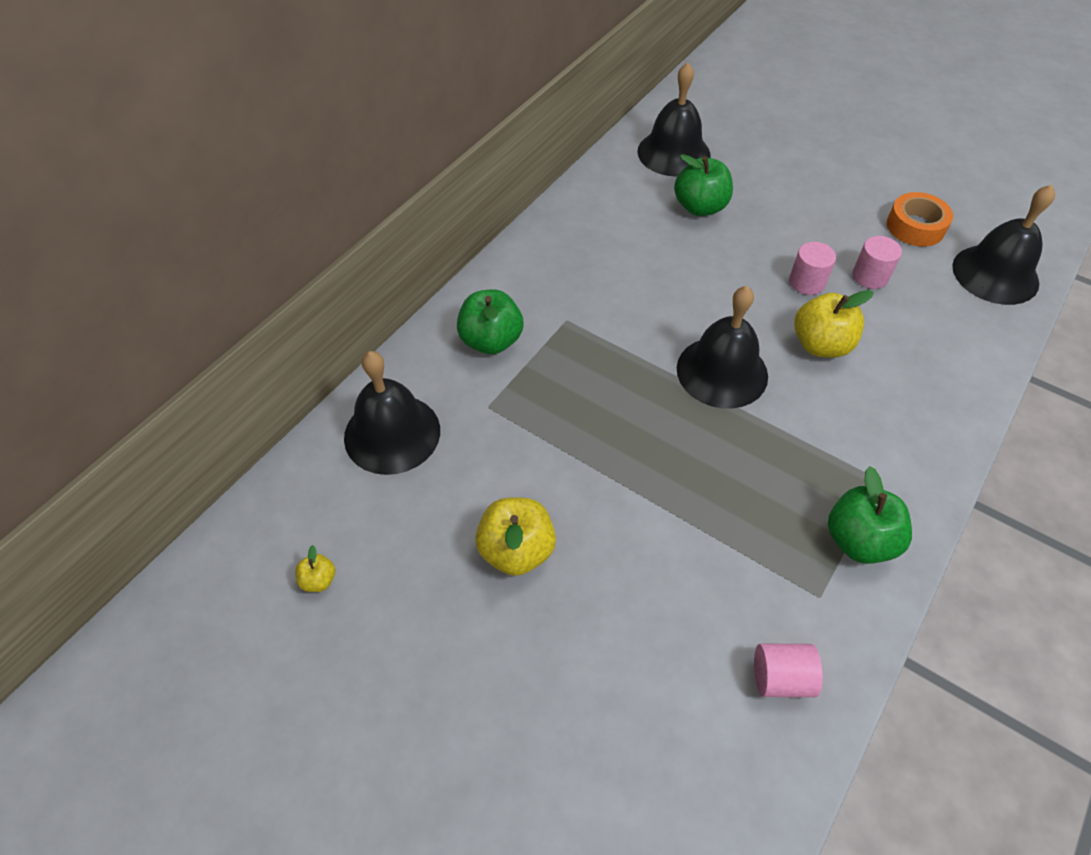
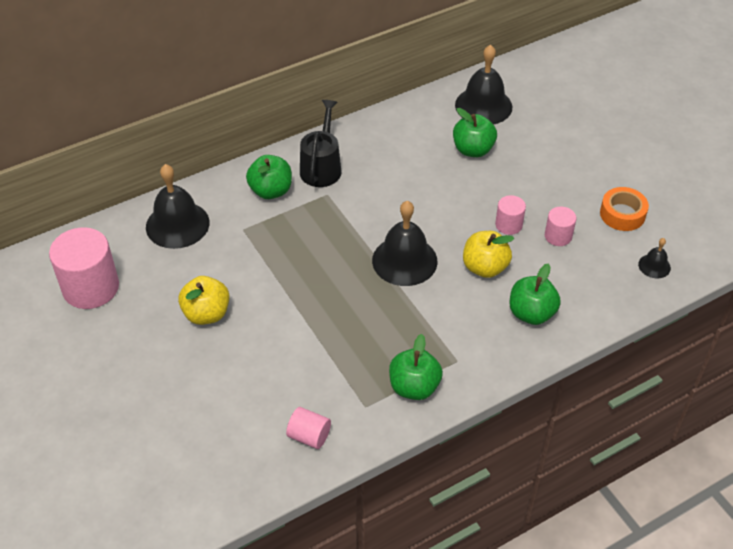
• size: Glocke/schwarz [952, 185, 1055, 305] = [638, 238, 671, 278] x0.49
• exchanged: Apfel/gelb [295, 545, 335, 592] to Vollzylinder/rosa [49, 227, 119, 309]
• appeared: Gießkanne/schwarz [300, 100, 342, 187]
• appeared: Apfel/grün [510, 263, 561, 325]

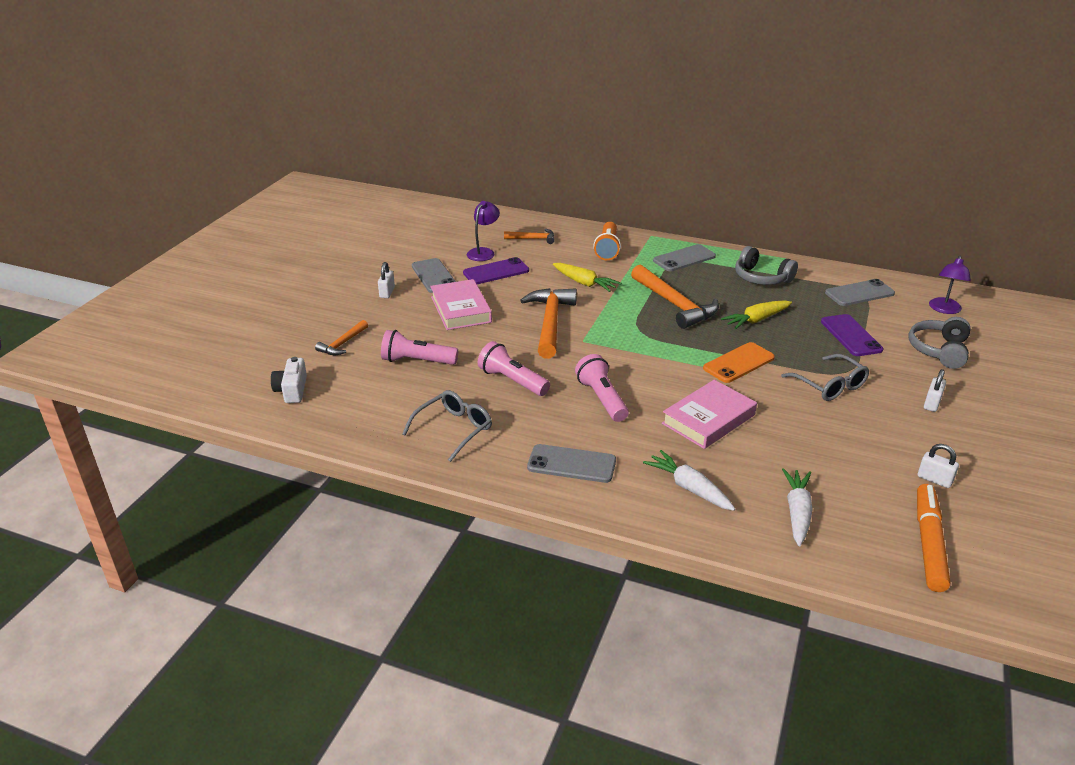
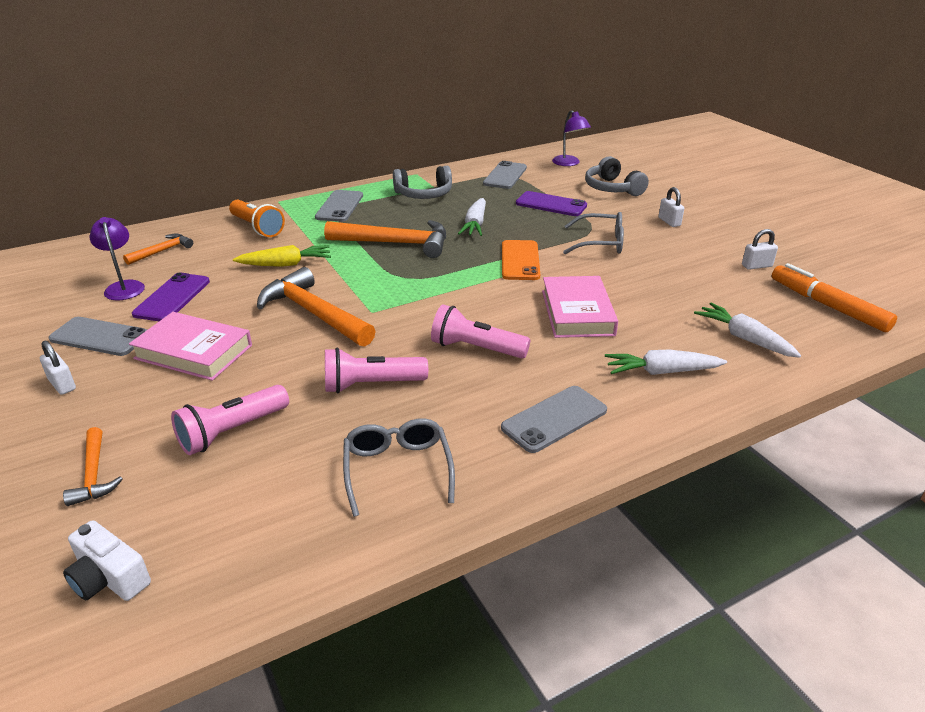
• colour: Karotte/gelb [721, 300, 792, 330] to Karotte/weiß [458, 198, 486, 236]

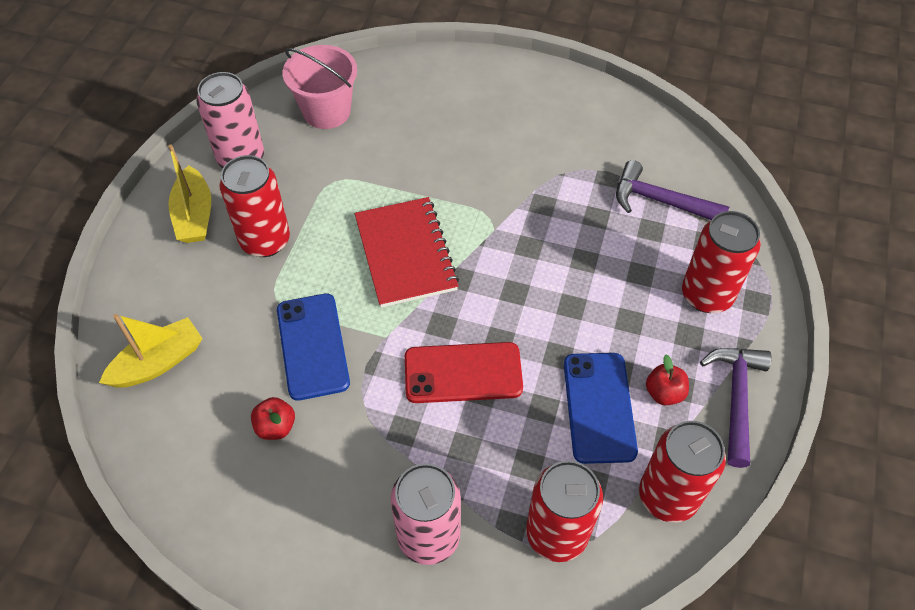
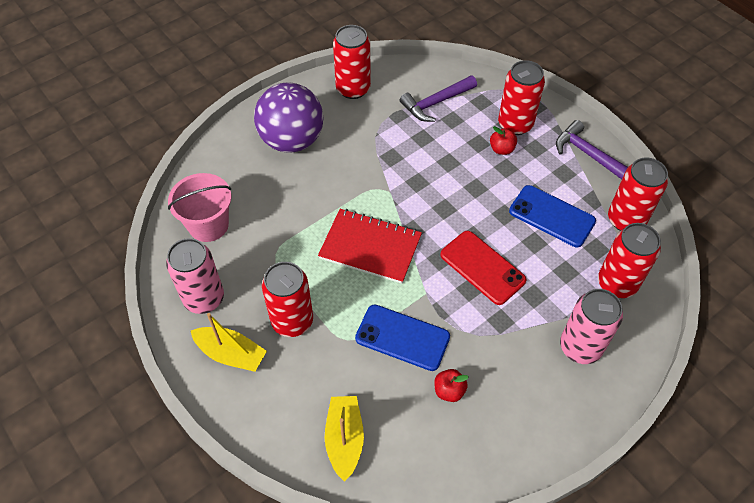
• spun: Handy/rot [405, 342, 523, 403] = [440, 231, 526, 305] 75 degrees counterclockwise
• relocated: Apfel/rot [646, 355, 689, 405] to [490, 126, 517, 155]
• appeared: Dose/rot [333, 25, 371, 99]
• appeared: Ball/lila [254, 82, 324, 153]

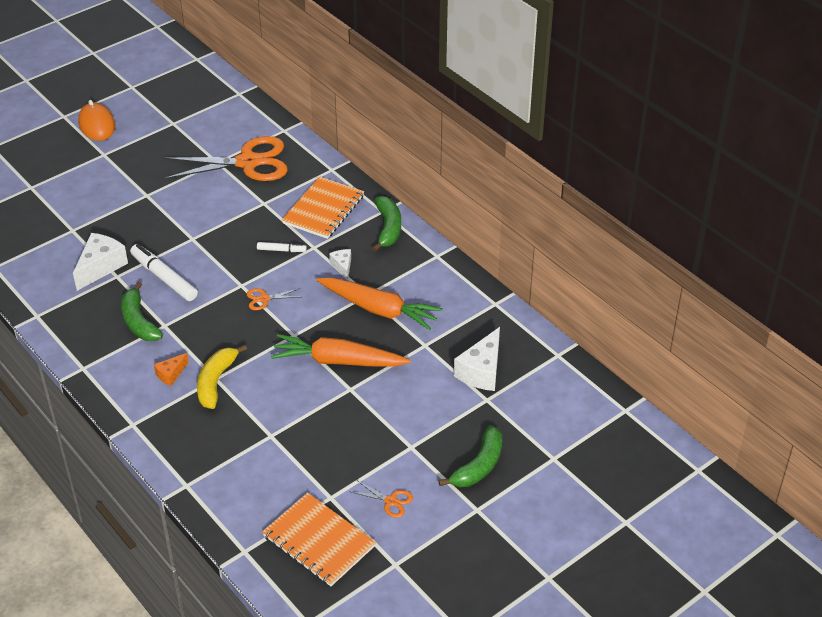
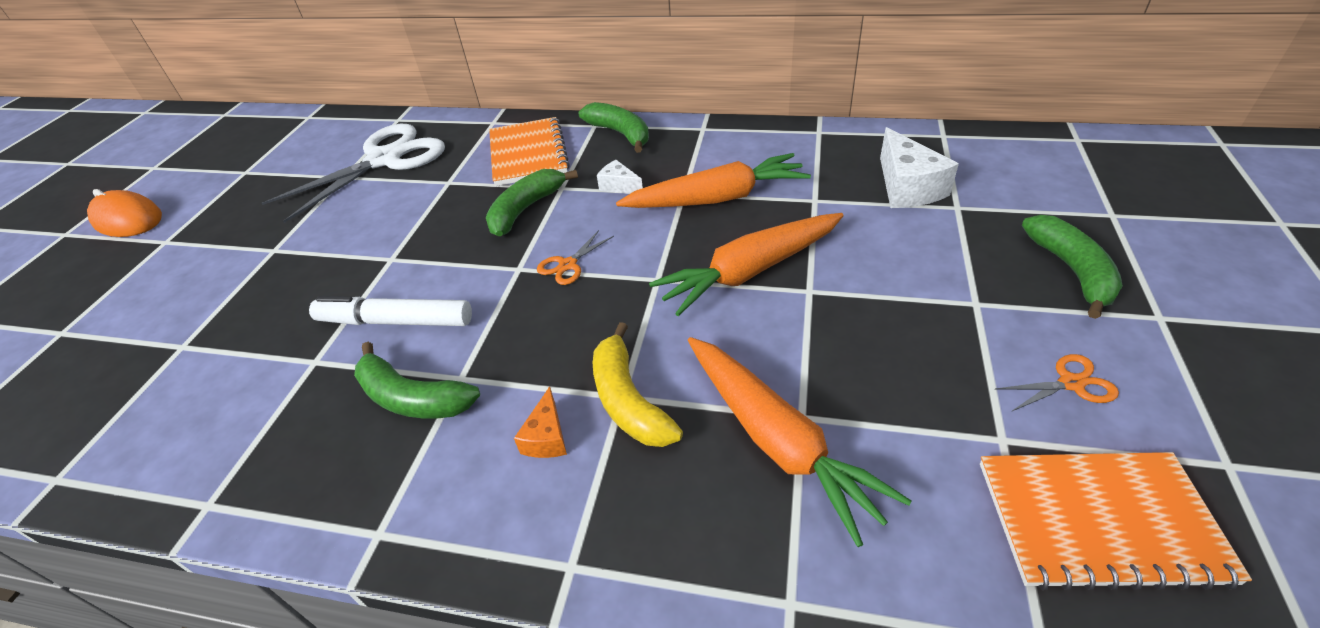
• colour: Schere/orange [163, 136, 288, 181] to Schere/weiß [262, 123, 445, 223]
• missing: Käse/weiß [73, 233, 128, 291]
• exchanged: Filzstift/weiß [257, 242, 307, 252] to Banane/grün [486, 169, 578, 236]
• appeared: Karotte/orange [688, 337, 912, 547]

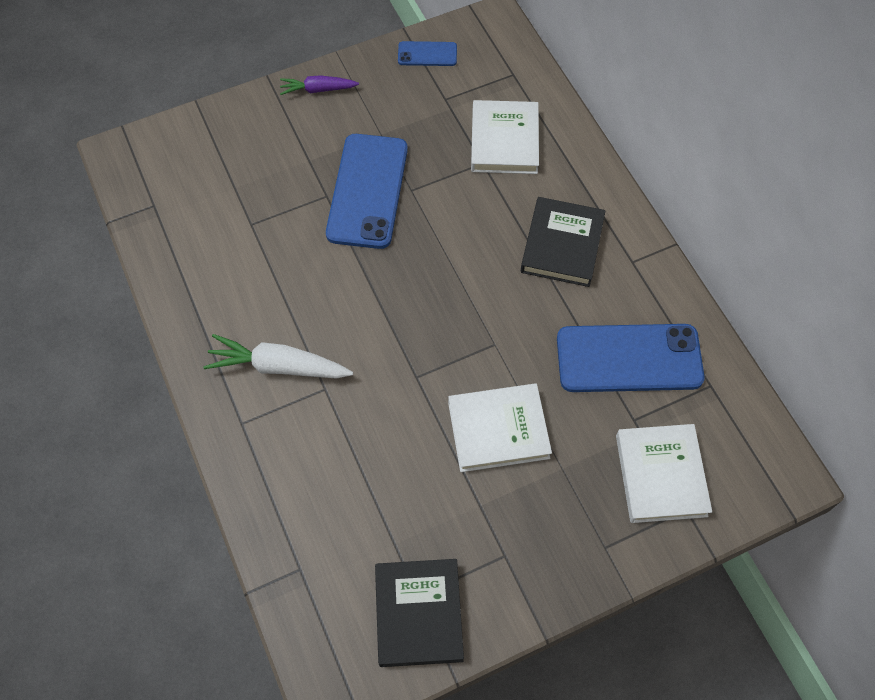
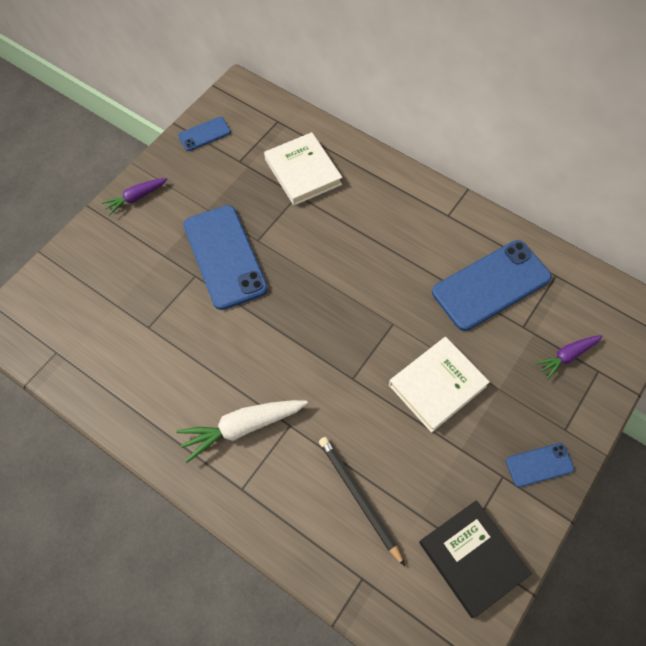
• missing: Buch/schwarz [521, 197, 605, 287]
• exchanged: Buch/weiß [616, 424, 712, 523] to Karotte/lila [535, 335, 603, 379]
• appeared: Bleistift/schwarz [319, 437, 405, 566]
• appeared: Handy/blau [506, 443, 574, 487]

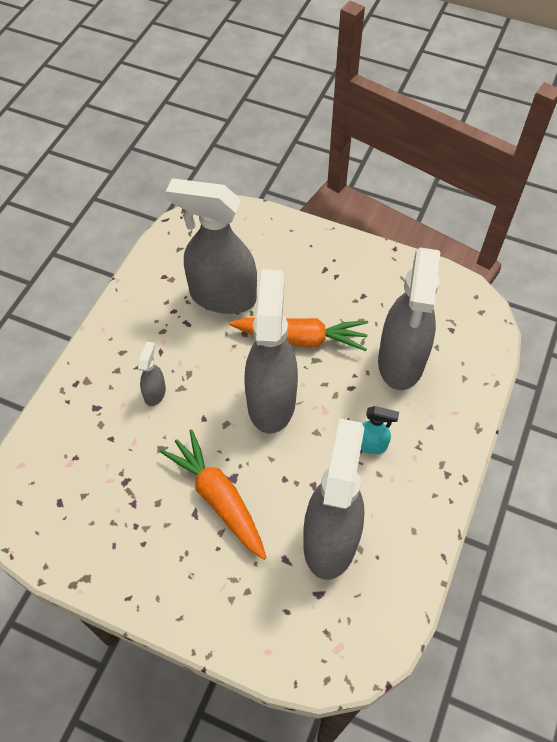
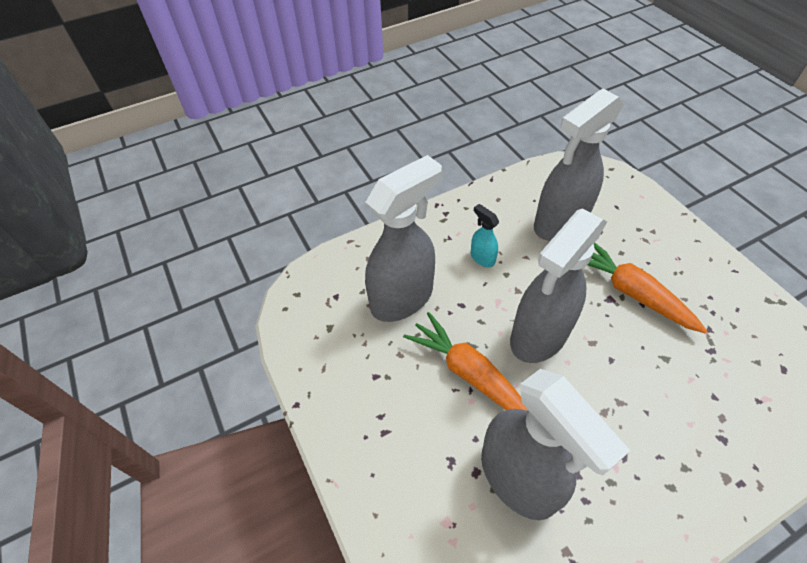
• missing: Sprühflasche/grau [138, 341, 166, 406]
• spun: Karotte/orange [160, 429, 267, 560] = [588, 243, 707, 333] 135 degrees clockwise

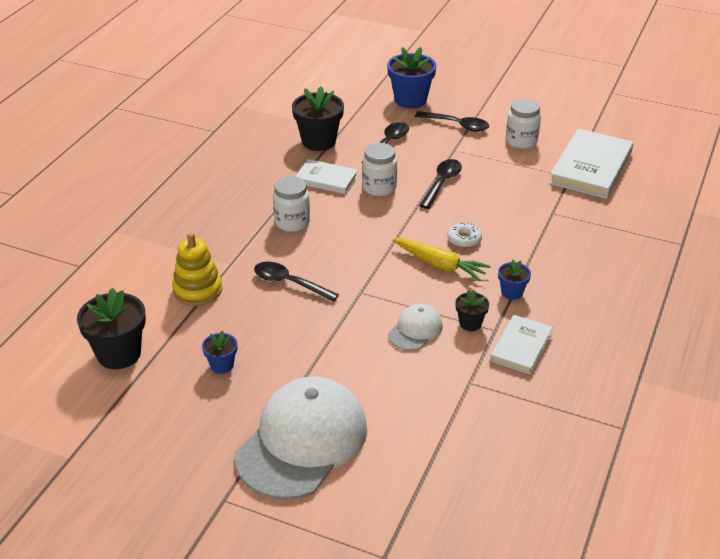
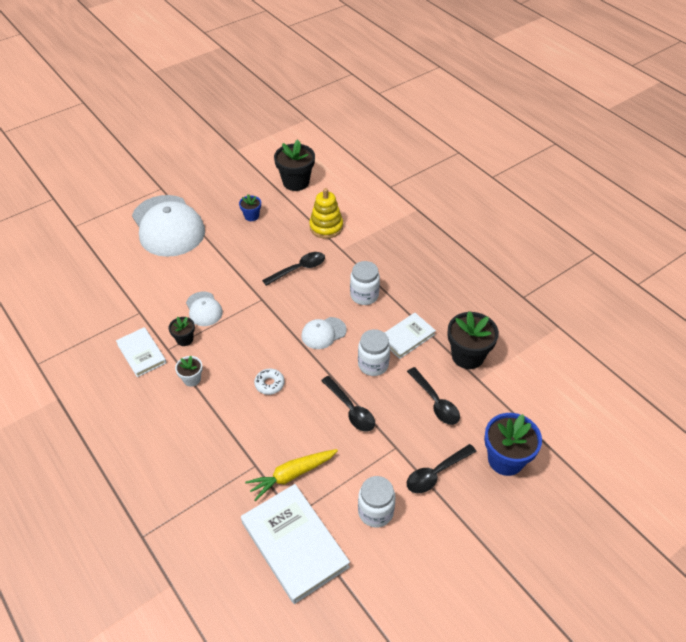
• relocated: Karotte/gelb [393, 238, 491, 281] to [245, 449, 338, 501]
• colour: Blumentopf/blau [498, 260, 531, 300] to Blumentopf/weiß [175, 356, 203, 387]
• appeared: Kappe/weiß [301, 317, 347, 349]

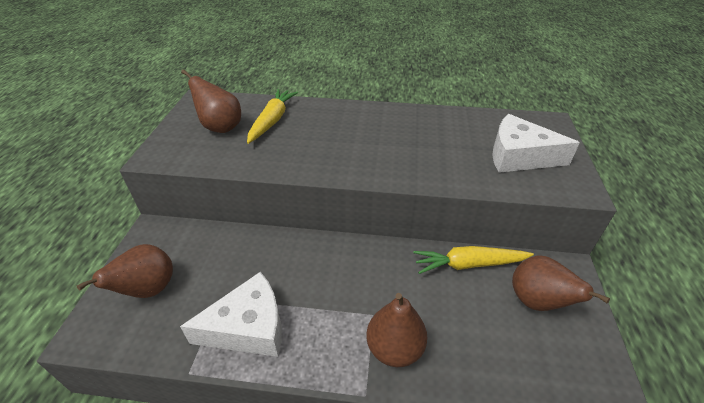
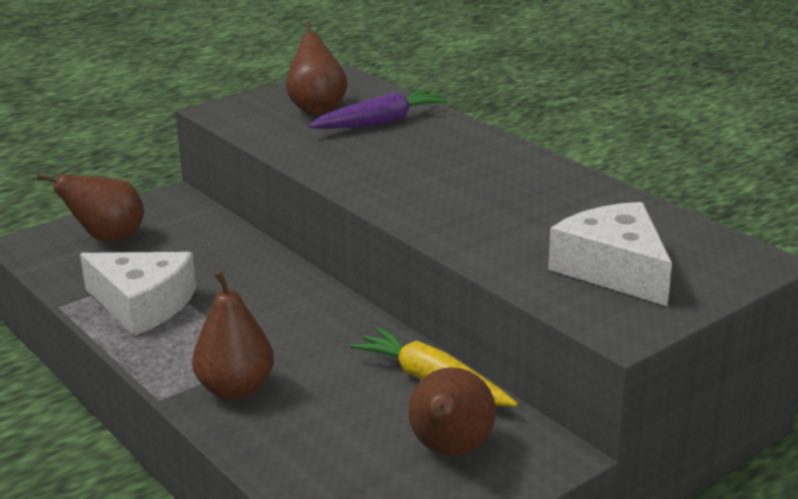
• colour: Karotte/gelb [247, 89, 298, 144] to Karotte/lila [308, 90, 448, 129]

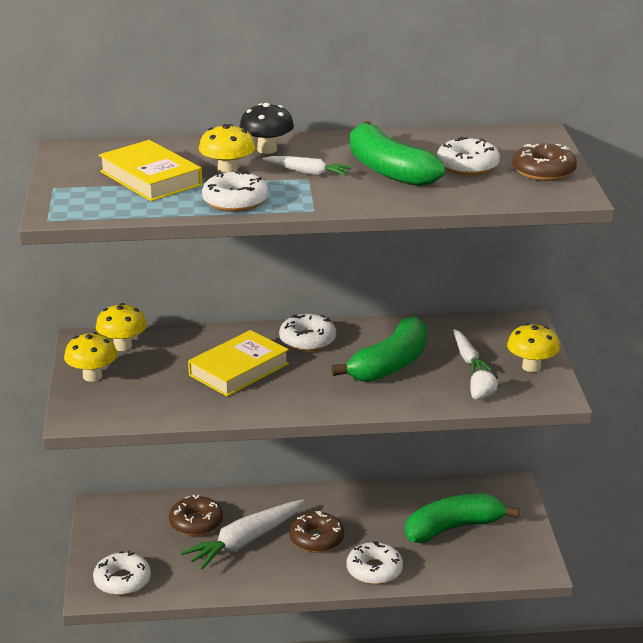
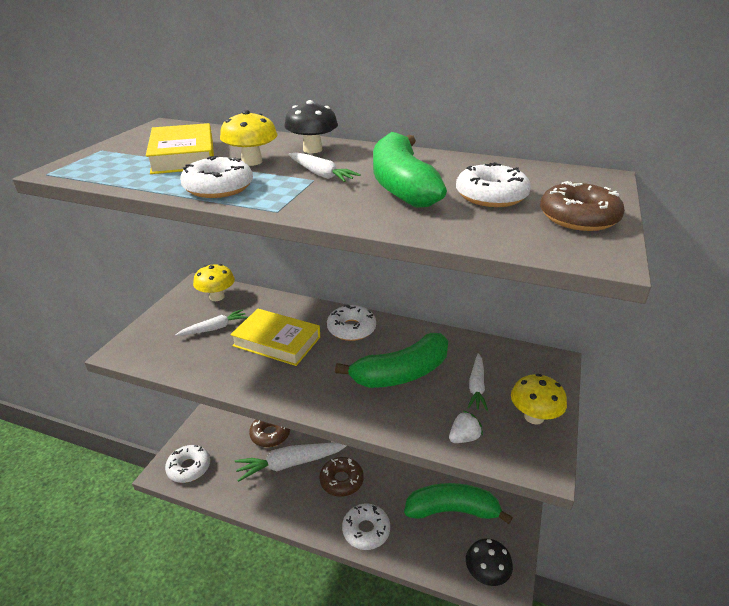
• spun: Buch/gelb [188, 330, 289, 396] = [230, 309, 320, 366] 45 degrees clockwise
• missing: Pilz/gelb [64, 332, 117, 382]
• appeared: Karotte/weiß [175, 309, 248, 336]
• appeared: Pilz/schwarz [466, 538, 513, 586]

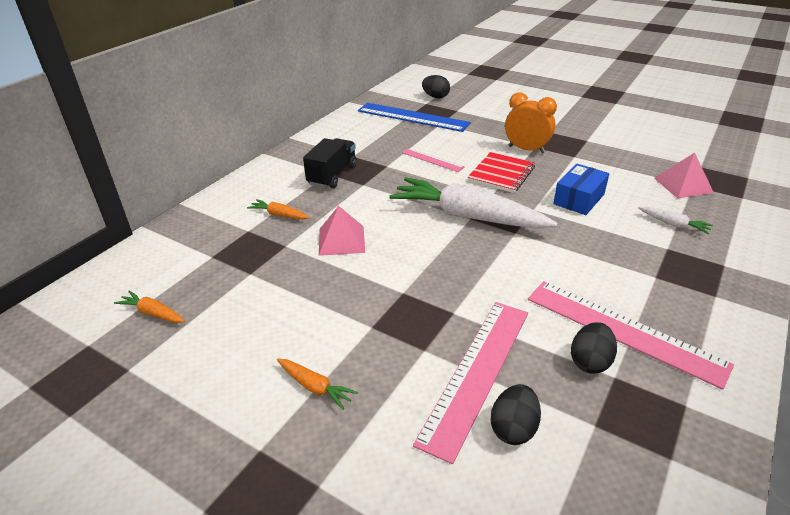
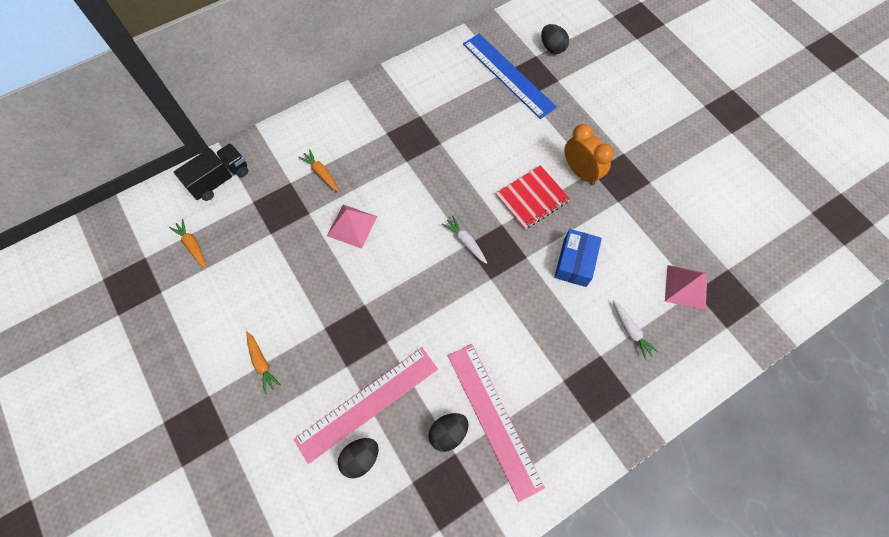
• relocated: Lastwagen/schwarz [303, 138, 357, 188] to [174, 143, 248, 201]
• missing: Lineal/rosa [402, 148, 465, 172]
• spun: Schachtel/blau [553, 164, 609, 215] = [554, 229, 602, 287] 45 degrees counterclockwise
• size: Karotte/weiß [389, 177, 558, 229] = [442, 216, 487, 264] x0.41

